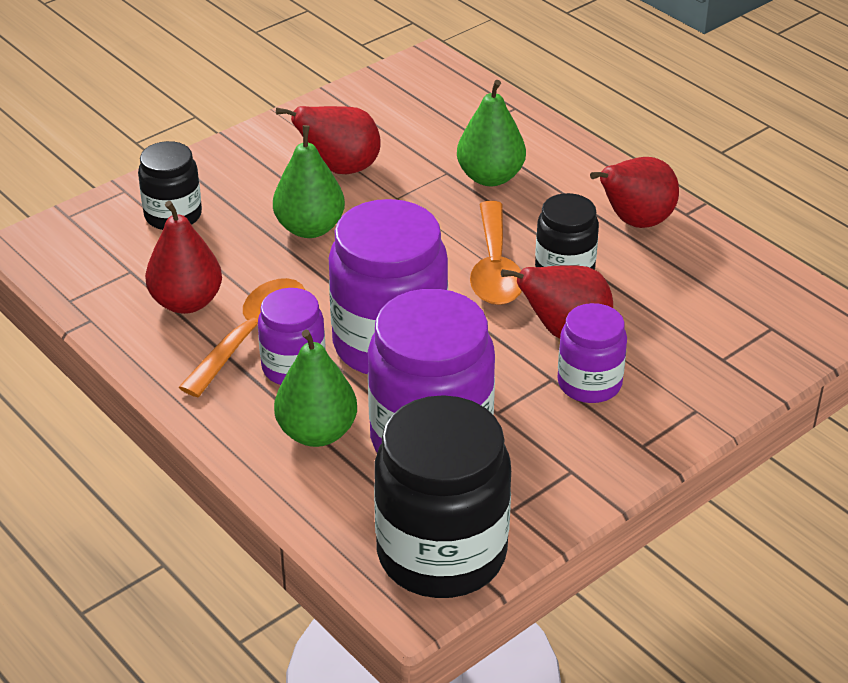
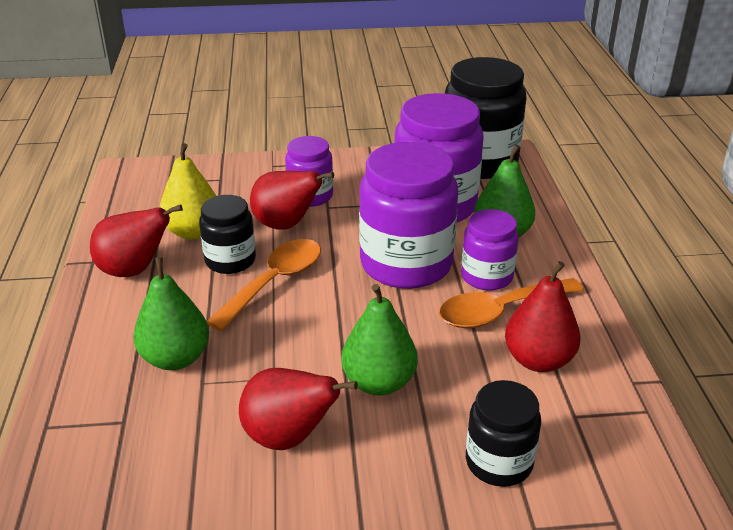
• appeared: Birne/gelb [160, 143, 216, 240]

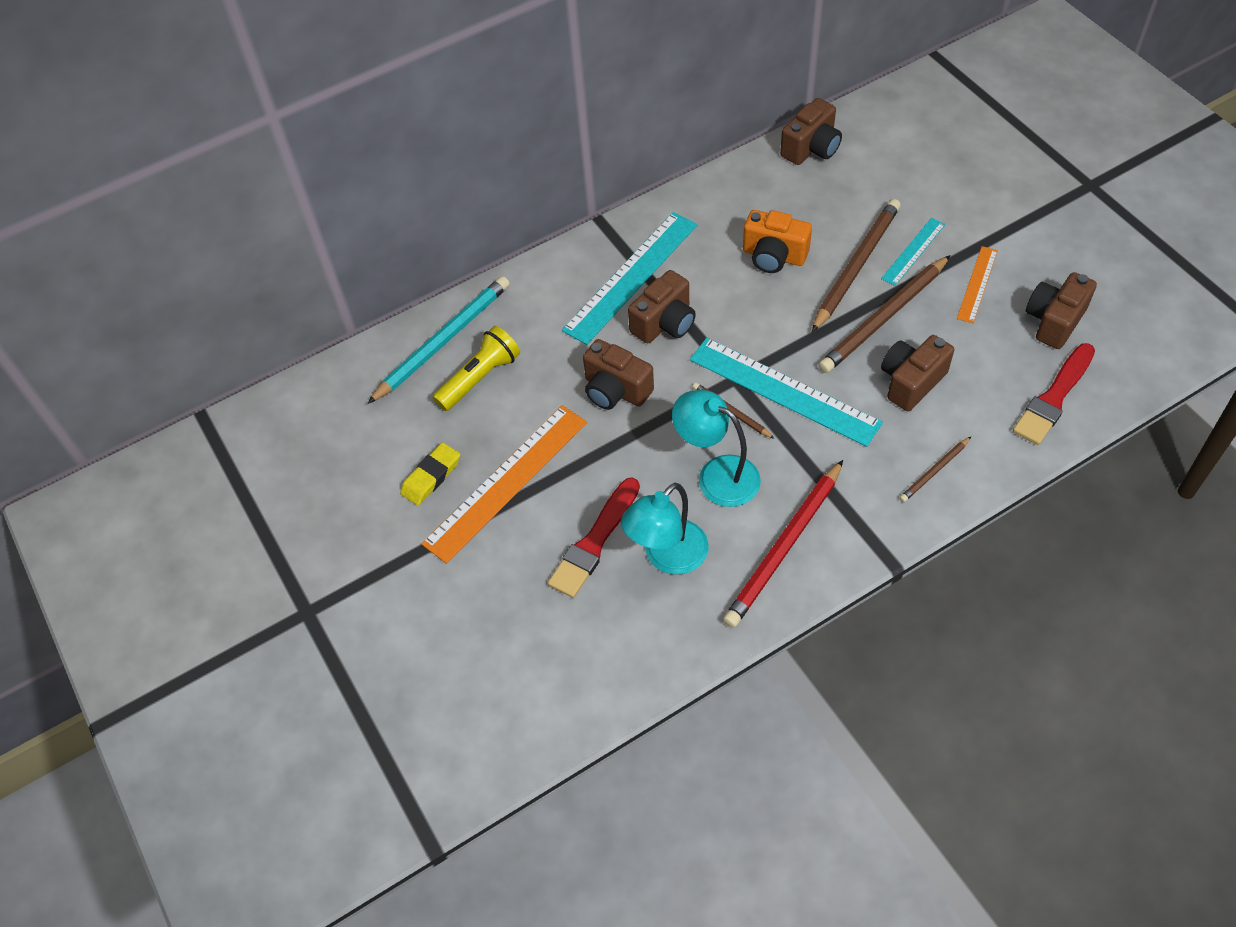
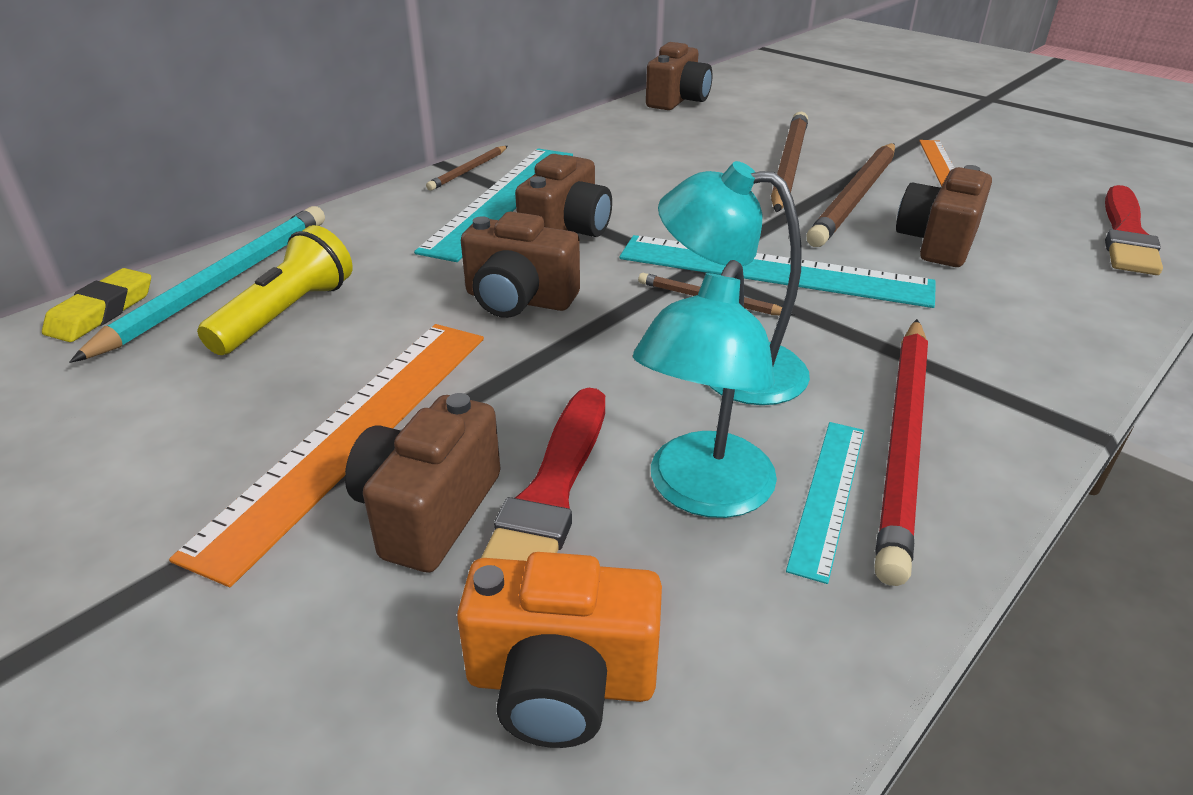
• relocated: Kamera/orange [743, 210, 812, 273] to [457, 552, 662, 748]
• relocated: Lineal/türkis [881, 218, 945, 286] to [786, 422, 864, 584]
• relocated: Kamera/braun [1026, 272, 1097, 349] to [345, 393, 501, 573]
• relocated: Bleistift/braun [899, 437, 971, 502] to [426, 146, 508, 191]
• relocated: Radiergummi/gelb [400, 442, 460, 505] to [42, 268, 151, 342]

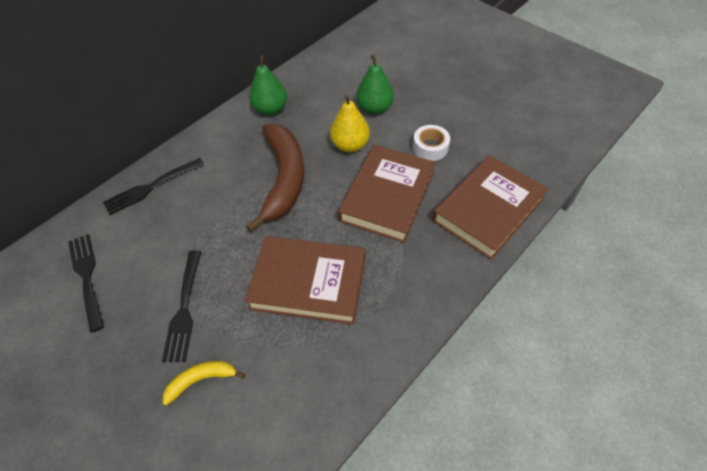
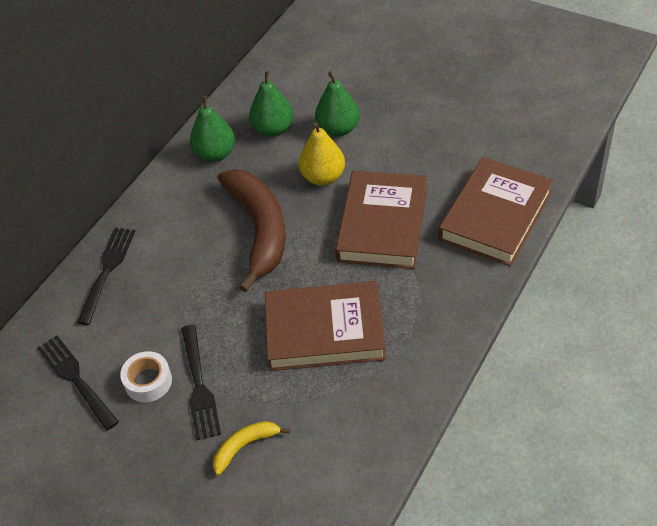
• relocated: Klebeband/weiß [413, 125, 450, 161] to [120, 351, 172, 402]
• spun: Gabel/schwarz [103, 158, 204, 215] = [77, 227, 135, 325] 150 degrees clockwise
• appeared: Birne/grün [249, 71, 294, 137]

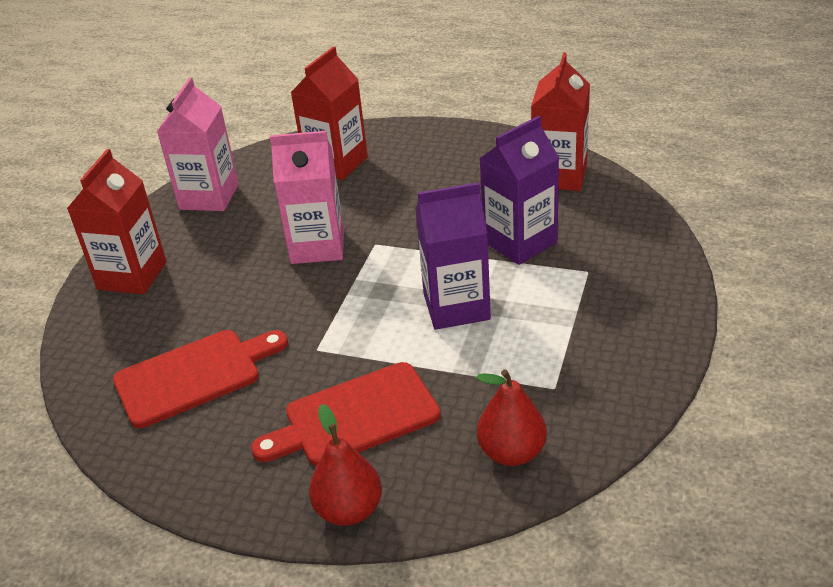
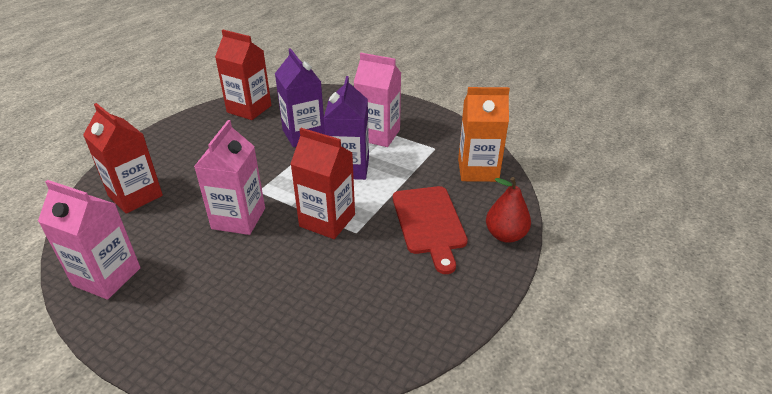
• relocated: Getränkekarton/rot [67, 149, 167, 294] to [290, 128, 355, 239]
• missing: Schneidebrett/rot [113, 330, 288, 428]
• exchanged: Birne/rot [476, 370, 547, 466] to Getränkekarton/orange [458, 87, 510, 182]
• appeared: Getränkekarton/rosa [354, 53, 401, 147]

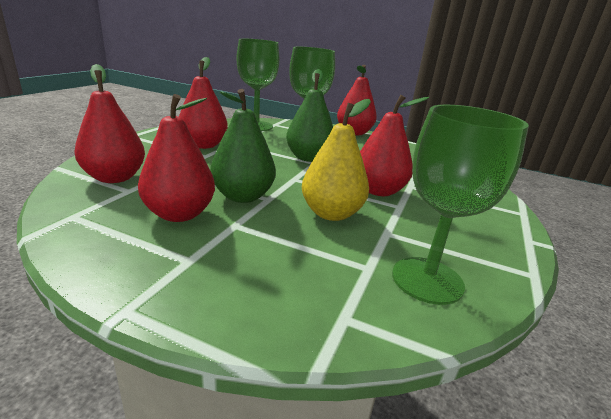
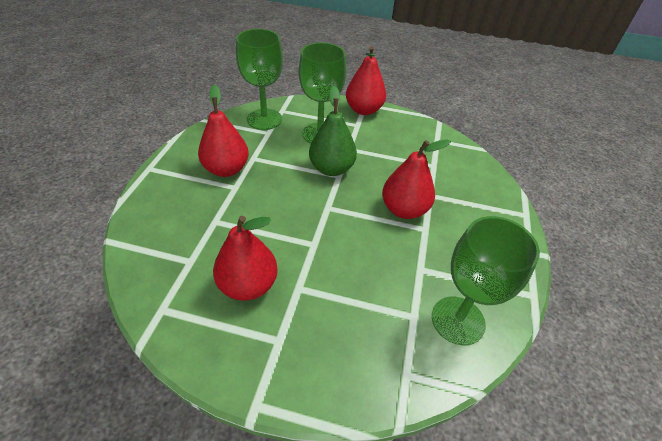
• missing: Birne/rot [75, 64, 145, 183]
• missing: Birne/grün [210, 89, 276, 203]
• missing: Birne/gelb [302, 99, 371, 221]

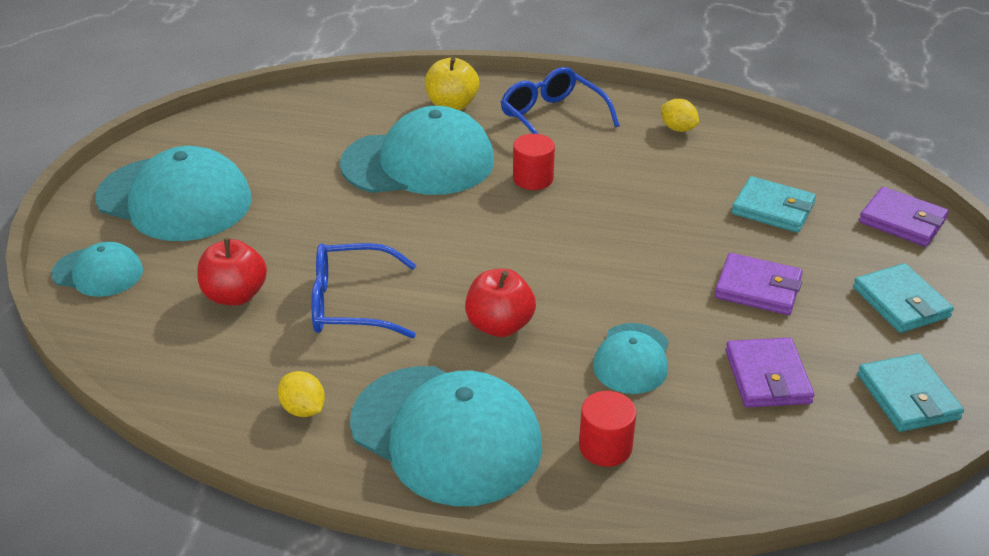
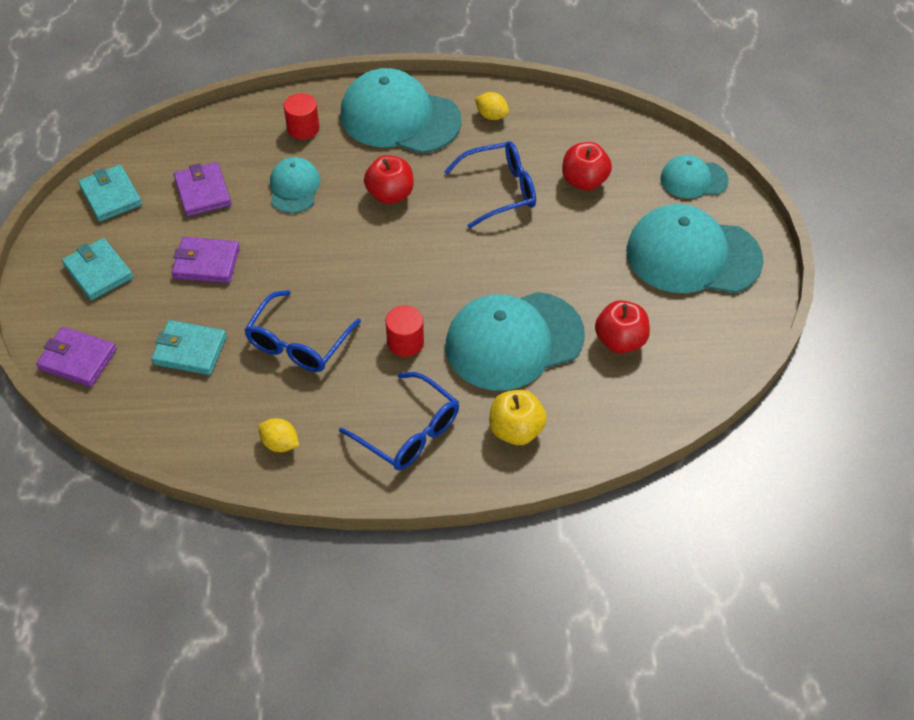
• appeared: Brille/blau [244, 290, 361, 372]
• appeared: Apfel/rot [595, 300, 650, 353]

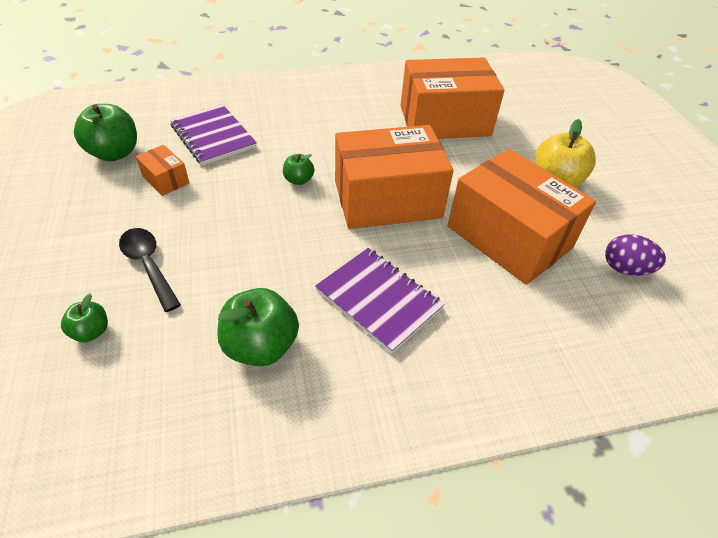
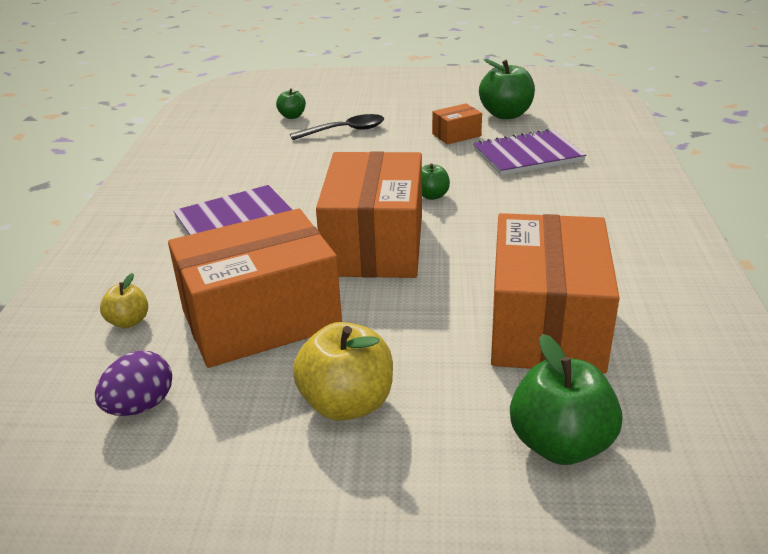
• relocated: Apfel/grün [217, 288, 299, 366] to [510, 334, 622, 465]
• appeared: Apfel/gelb [100, 273, 148, 328]

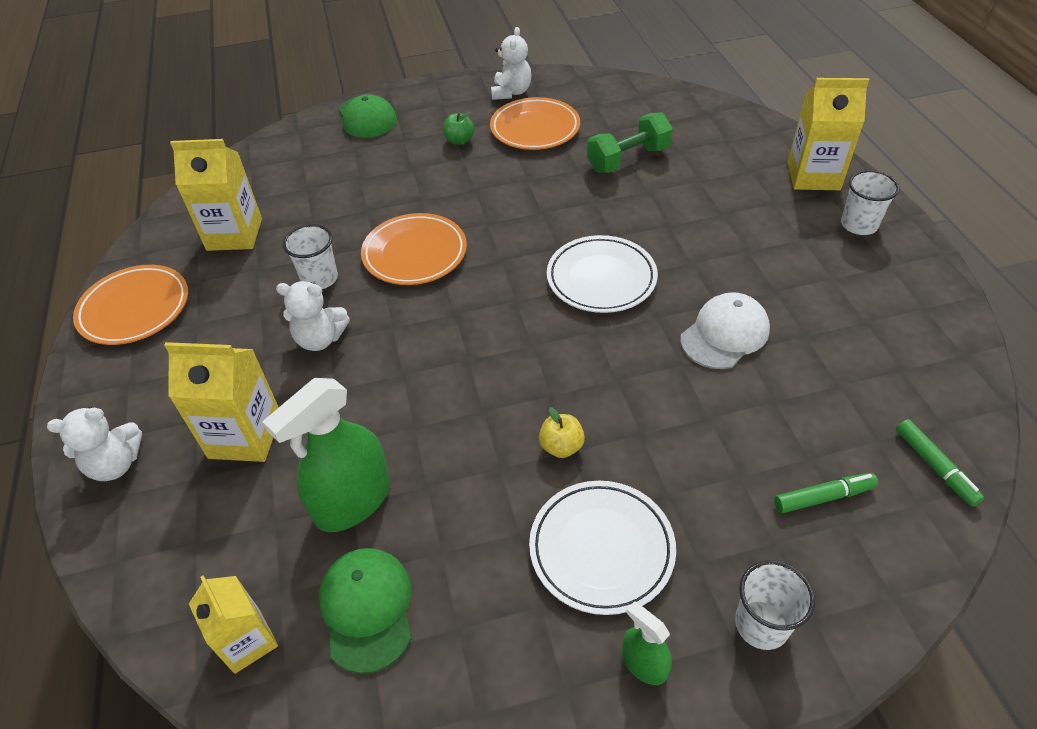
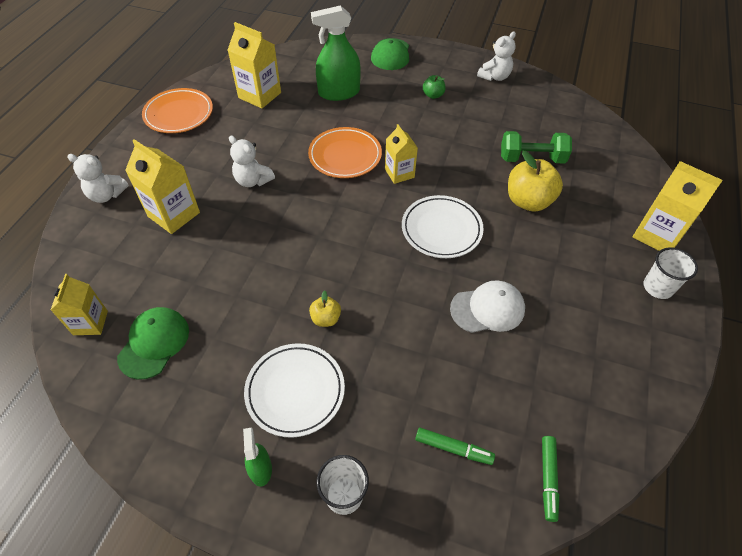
• missing: Teller/orange [490, 97, 580, 150]
• missing: Becher/weiß [283, 224, 338, 289]
• relocated: Sprühflasche/grün [263, 378, 390, 532] to [311, 5, 361, 101]
• appeared: Getränkekarton/gelb [385, 124, 418, 184]
• appeared: Apfel/gelb [508, 151, 563, 211]

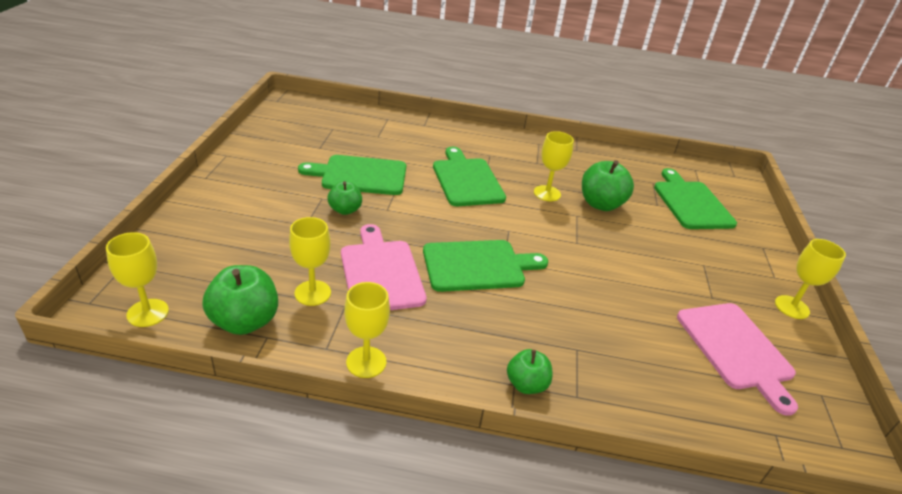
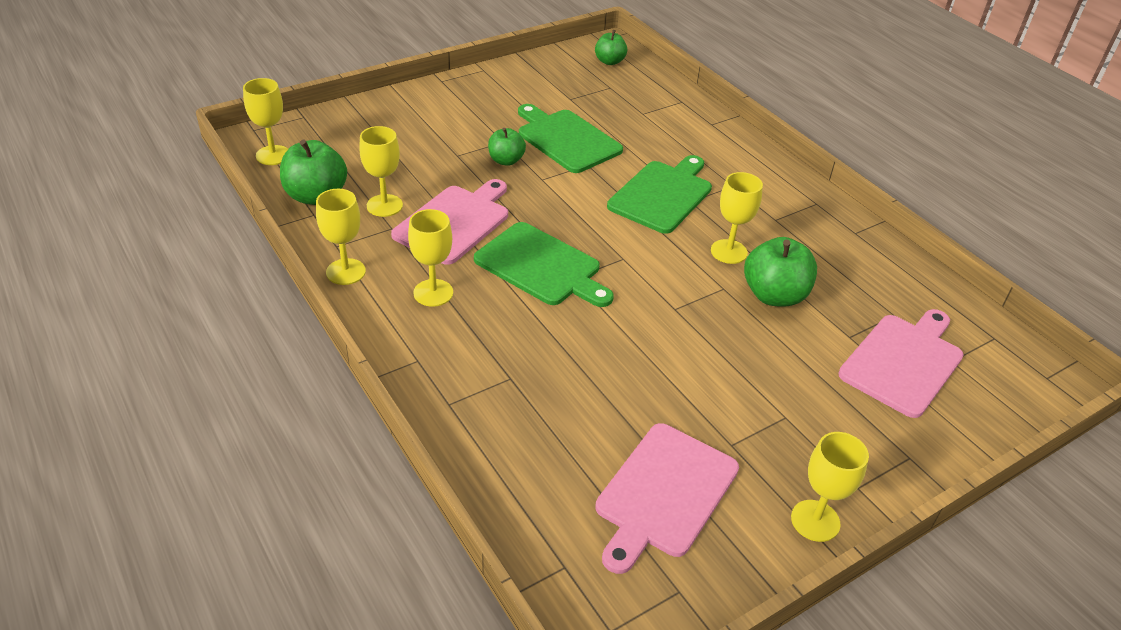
• colour: Schneidebrett/grün [654, 168, 737, 229] to Schneidebrett/rosa [838, 309, 964, 418]
• relocated: Apfel/grün [507, 349, 552, 394] to [595, 30, 627, 65]
• appeared: Kelch/gelb [408, 209, 453, 307]

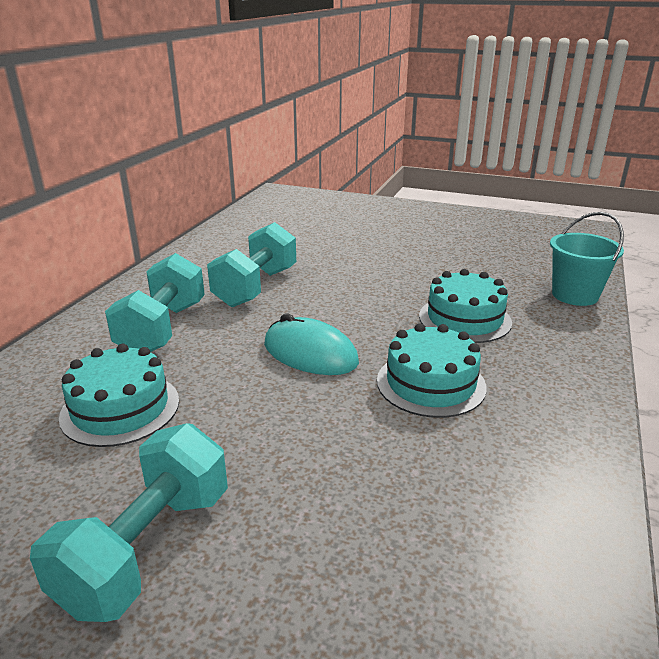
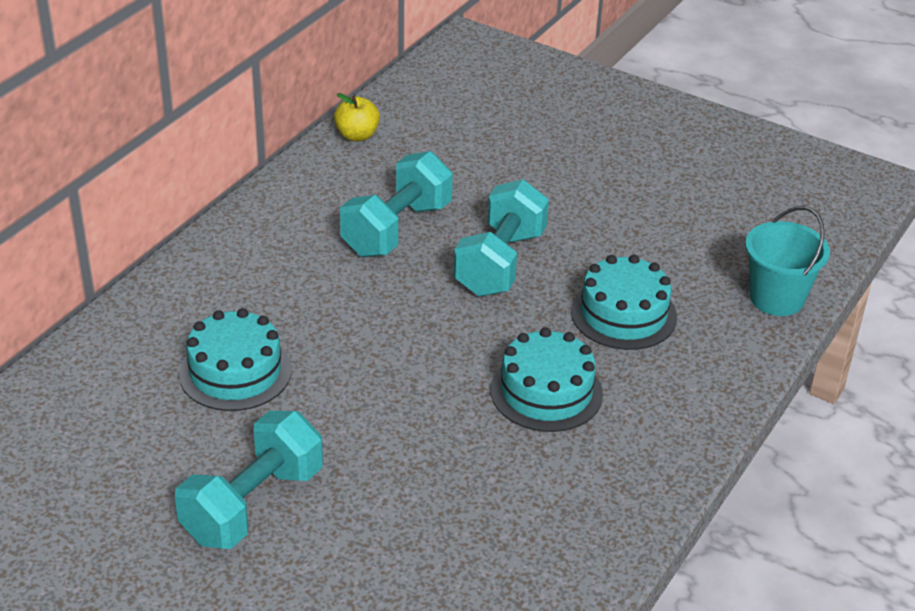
• relocated: Hantel/türkis [105, 253, 205, 352] to [453, 179, 549, 297]
• missing: Computermaus/türkis [264, 313, 359, 375]
• appeared: Apfel/gelb [334, 93, 380, 141]

